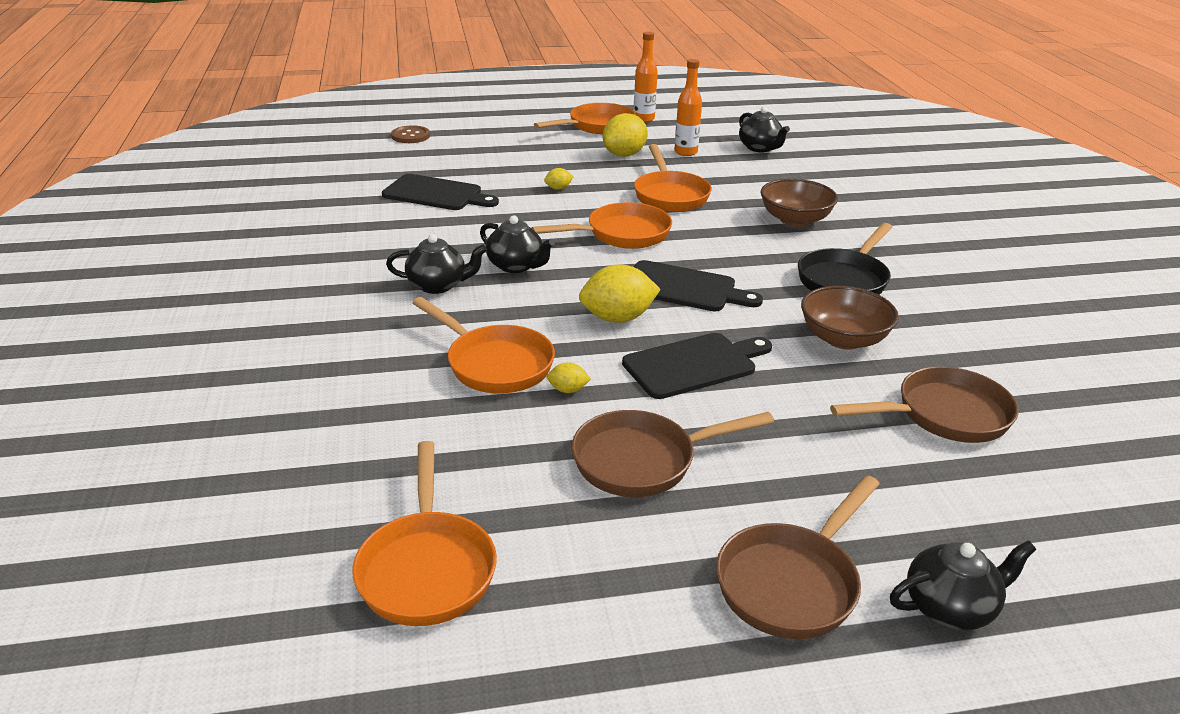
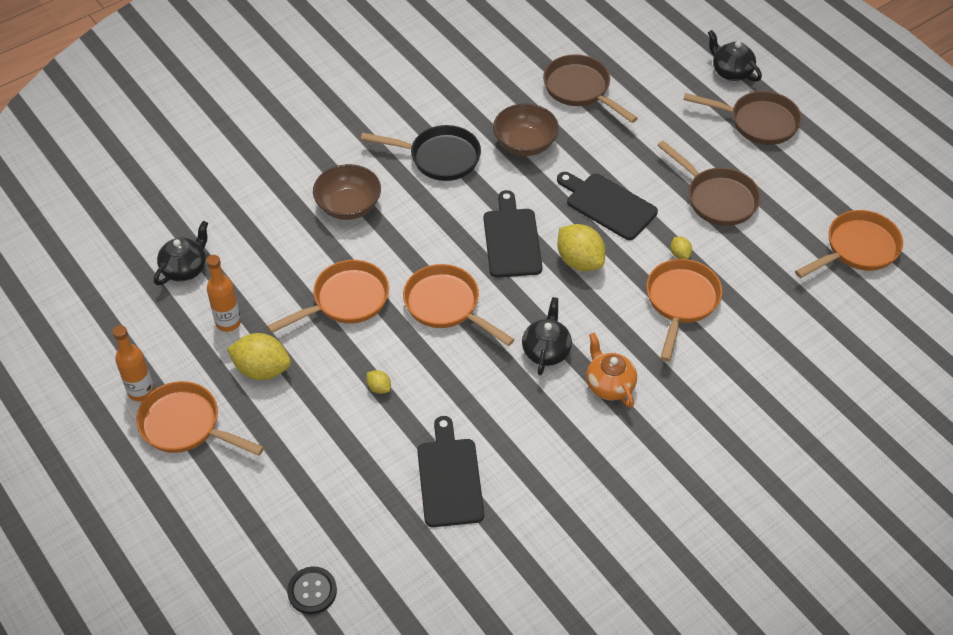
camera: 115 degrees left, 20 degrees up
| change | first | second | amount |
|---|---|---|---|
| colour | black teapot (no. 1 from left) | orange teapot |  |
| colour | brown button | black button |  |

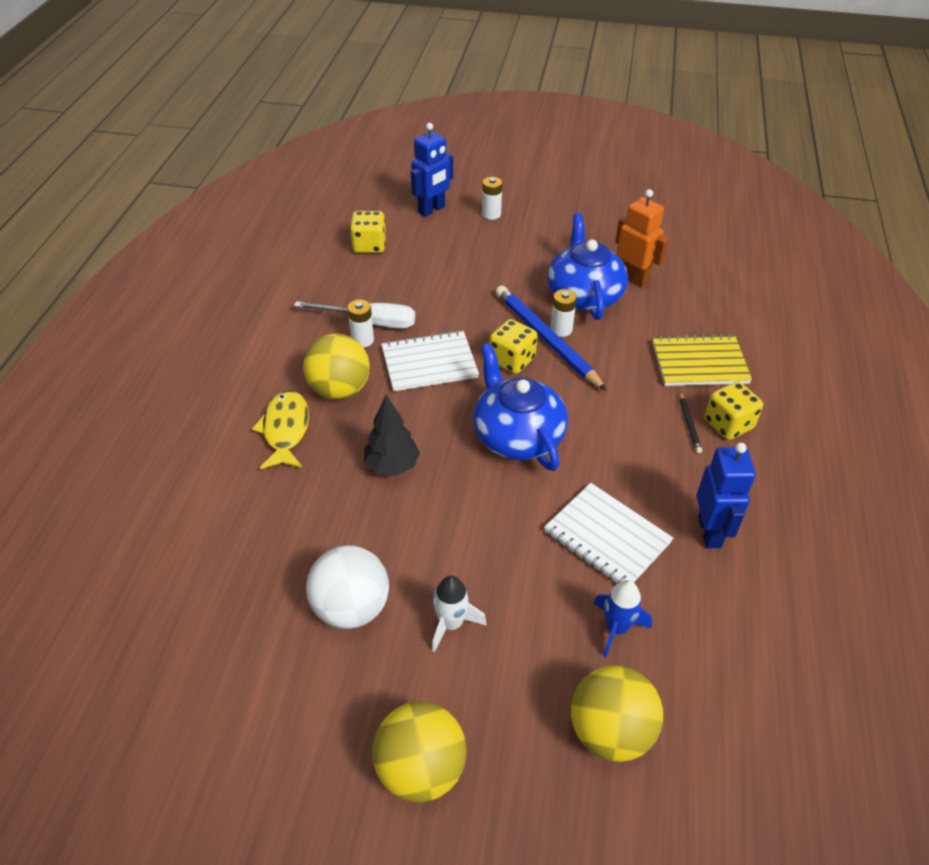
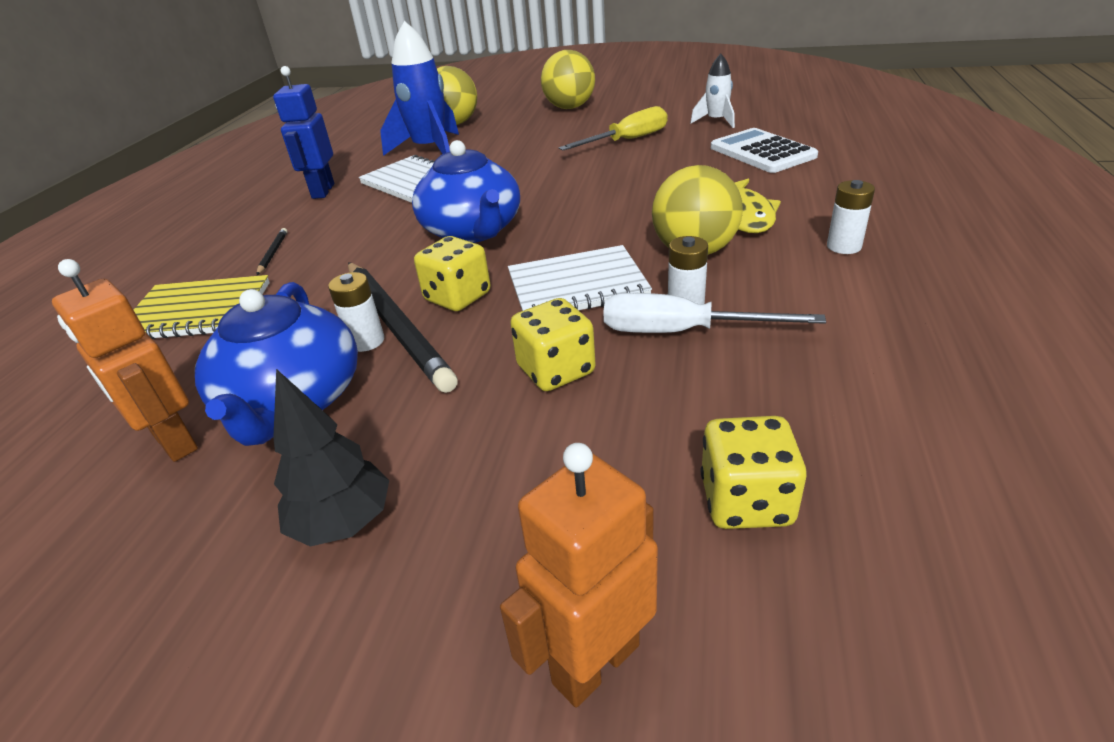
camera: 175 degrees left, 10 degrees down
| change | first | second | amount |
|---|---|---|---|
| appeared |  | white calculator |  |
| relocated | black tree |  |  |
| relocated | white rocket |  |  |
| relocated | white battery (no. 2 from left in the first image) | white battery (no. 3 from left) |  |
| relocated | yellow dice (no. 3 from left in the first image) | yellow dice (no. 2 from left) |  |
| exchanged | white ball | yellow screwdriver |  |
| colour | blue robot (no. 1 from left) | orange robot (no. 2 from left) |  |
| colour | blue pencil | black pencil (no. 2 from left) |  |
| size | blue rocket |  | x1.86 |

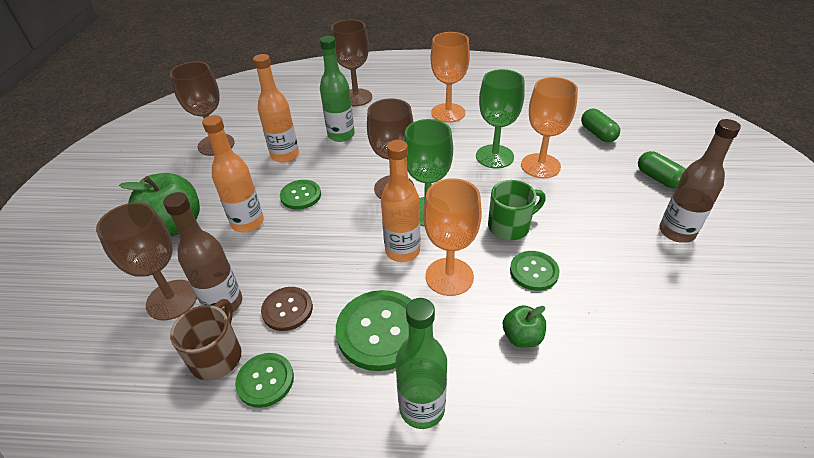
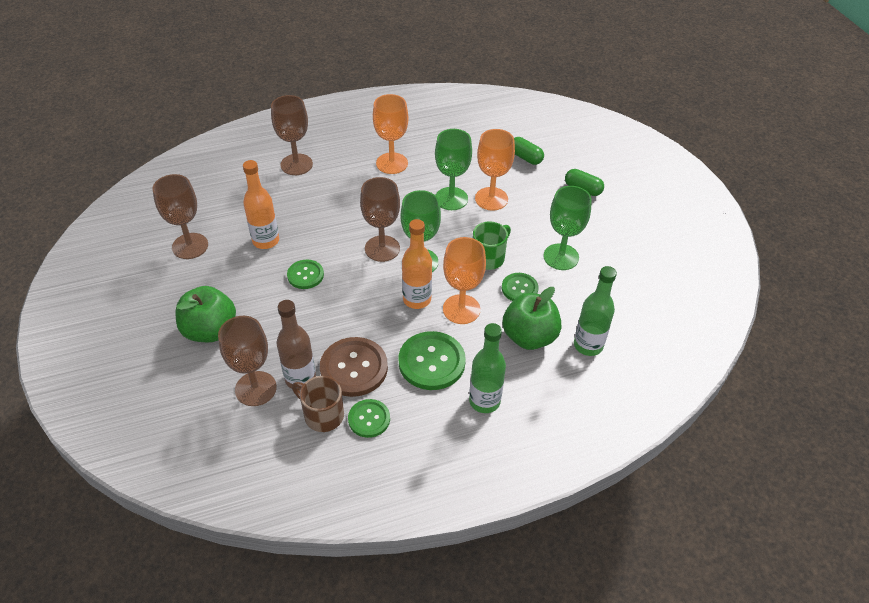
camera: 25 degrees left, 5 degrees up
| change | first | second | amount |
|---|---|---|---|
| missing | orange bottle (no. 1 from left) |  |  |
| missing | brown bottle (no. 2 from left) |  |  |
| appeared |  | green goblet (no. 3 from left) |  |
| relocated | green bottle (no. 1 from left in the first image) | green bottle (no. 2 from left) |  |
| spun | brown mug |  | 45 degrees counterclockwise |
| size | brown button |  | x1.69 |
| size | green apple (no. 2 from left) |  | x1.90 |

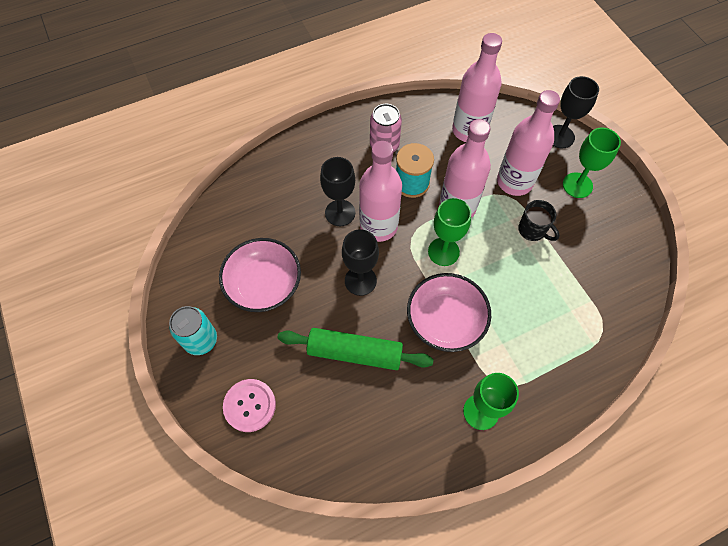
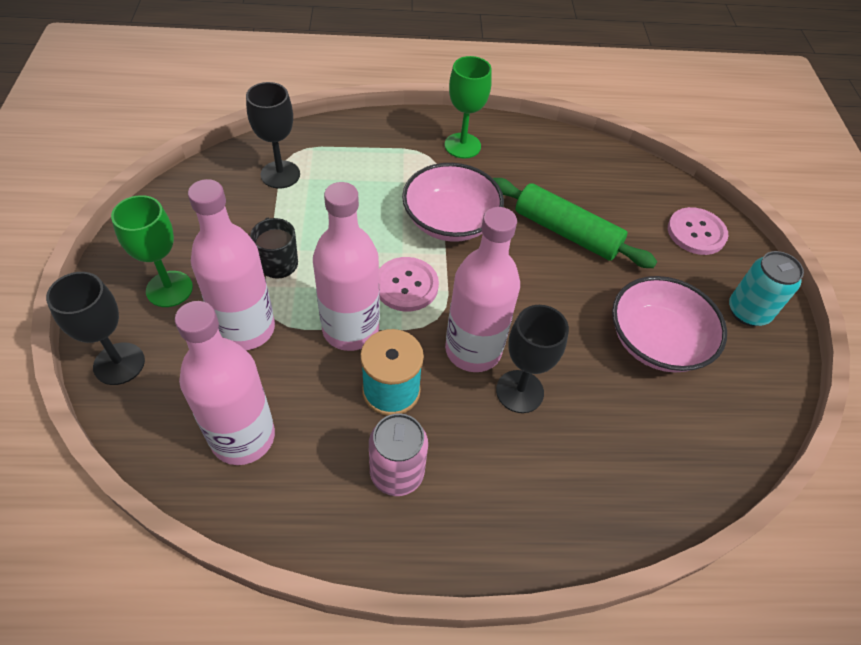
camera: 160 degrees left, 10 degrees down
| change | first | second | amount |
|---|---|---|---|
| relocated | black goblet (no. 2 from left) |  |  |
| exchanged | green goblet (no. 1 from left) | pink button (no. 1 from left) |  |

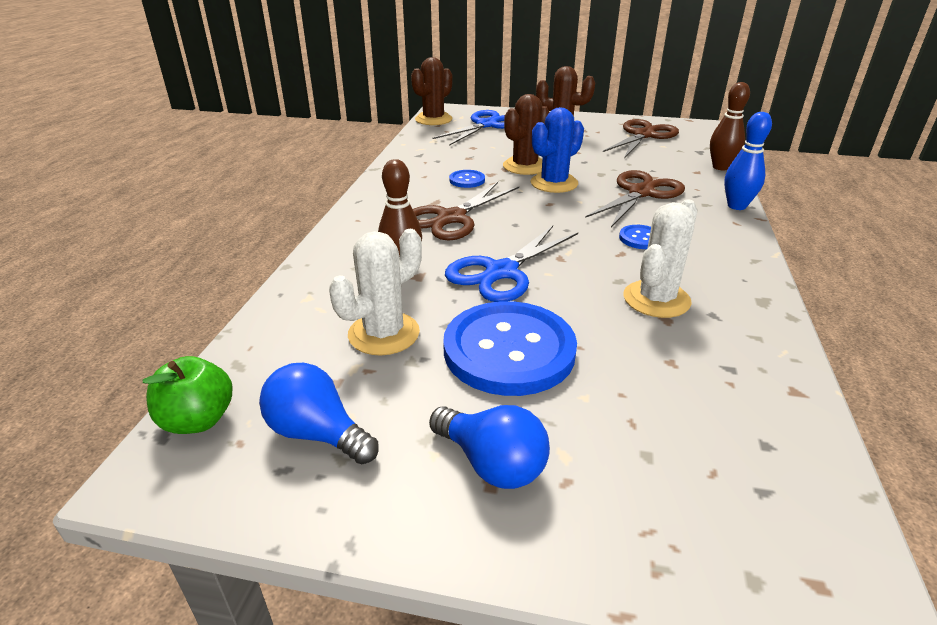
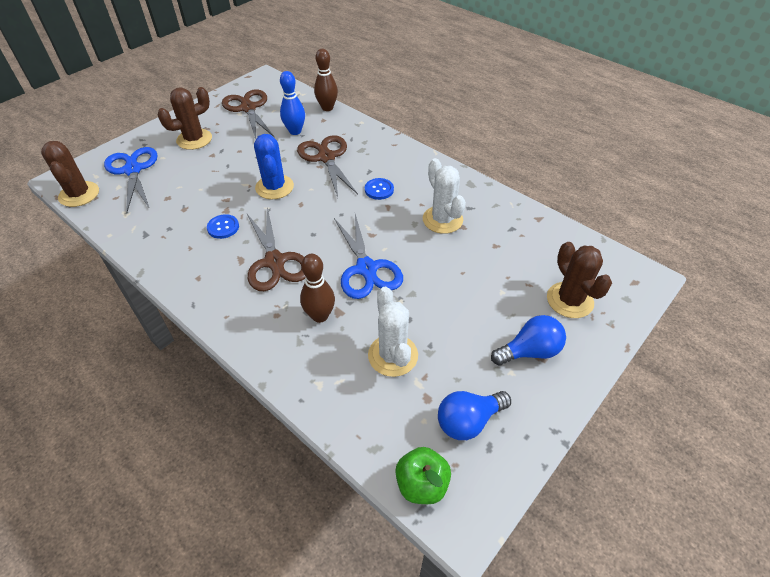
camera: 60 degrees left, 15 degrees up
| change | first | second | amount |
|---|---|---|---|
| missing | blue button (no. 2 from left) |  |  |
| relocated | brown cactus (no. 2 from left in the first image) | brown cactus (no. 3 from left) |  |
| relocated | blue bowling pin |  |  |

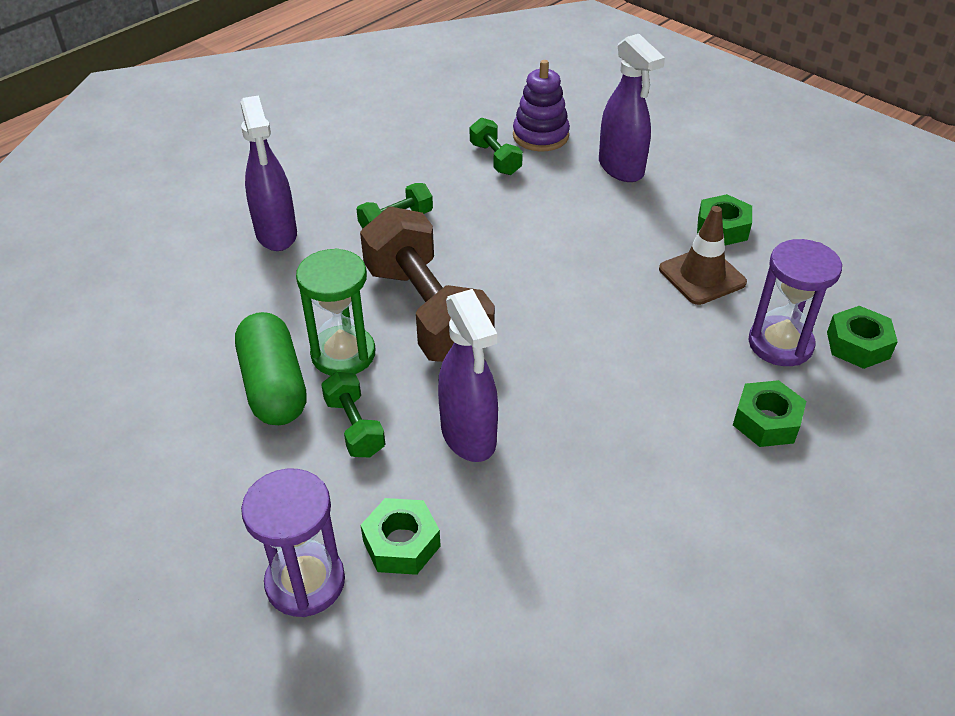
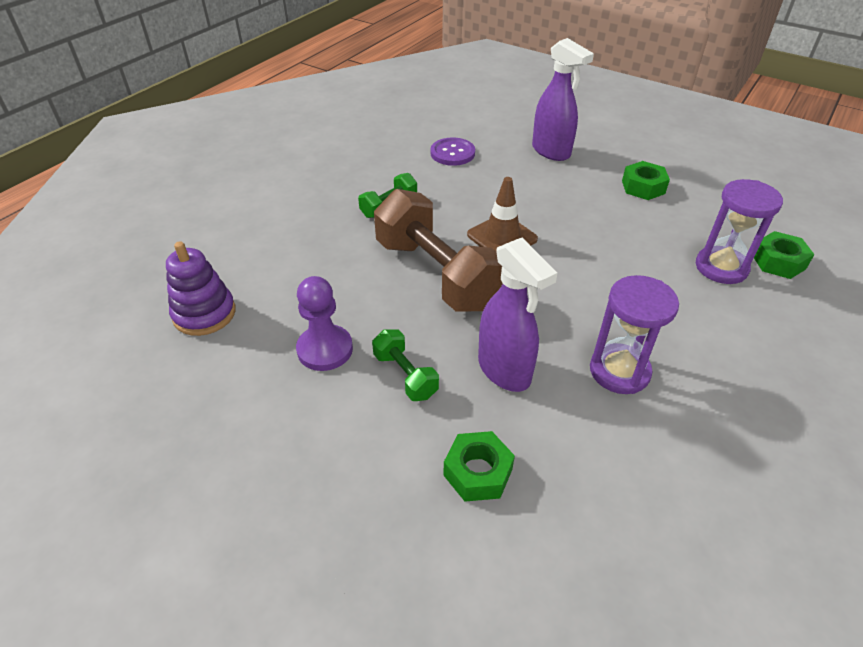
camera: 10 degrees left, 0 degrees up
| change | first | second | amount |
|---|---|---|---|
| missing | purple spray bottle (no. 1 from left) |  |  |
| missing | green hourglass |  |  |
| missing | green nut (no. 3 from left) |  |  |
| relocated | purple hourglass (no. 1 from left) |  |  |
| relocated | purple stacking toy |  |  |
| relocated | brown traffic cone |  |  |
| exchanged | green capsule | purple pawn |  |
| exchanged | green dumbbell (no. 3 from left) | purple button |  |

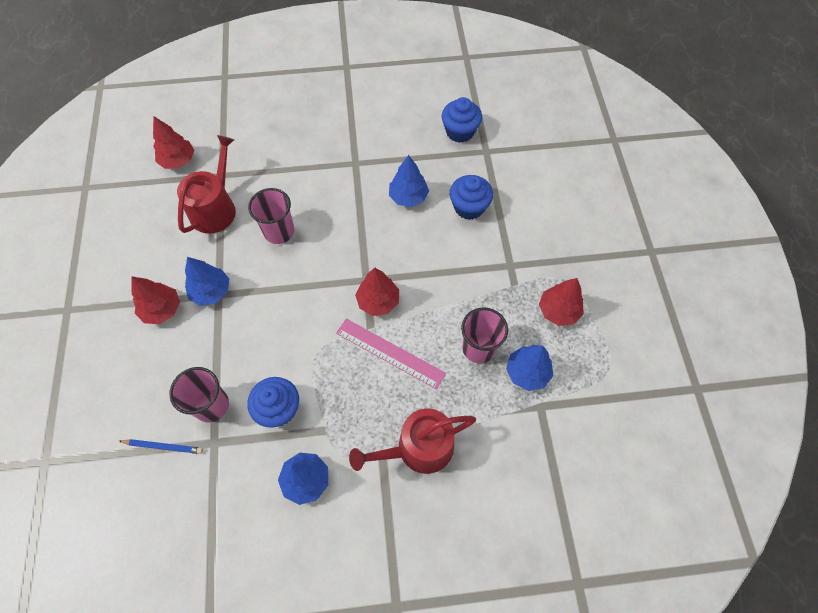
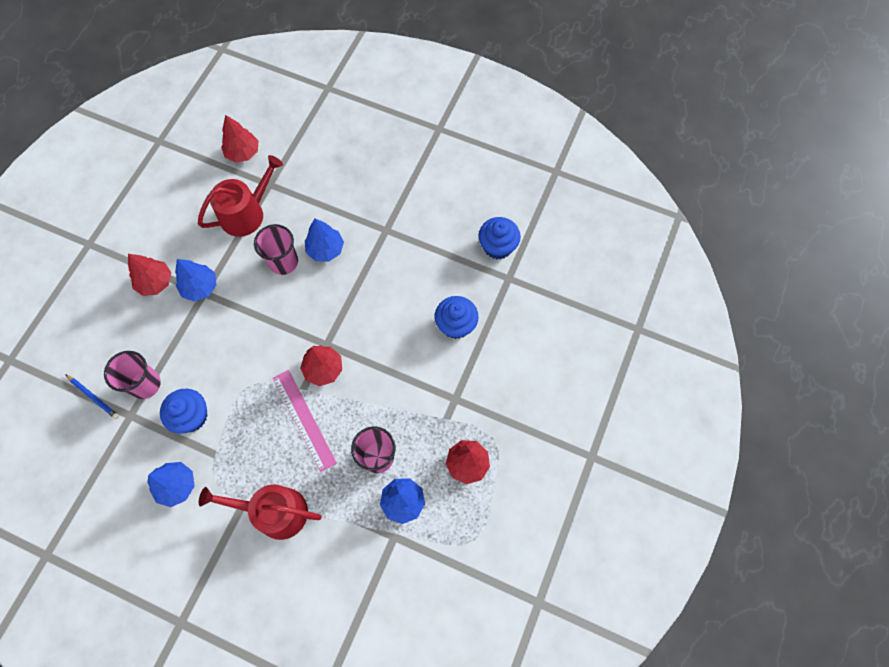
camera: 30 degrees right, 5 degrees up
| change | first | second | amount |
|---|---|---|---|
| relocated | blue tree (no. 3 from left) |  |  |

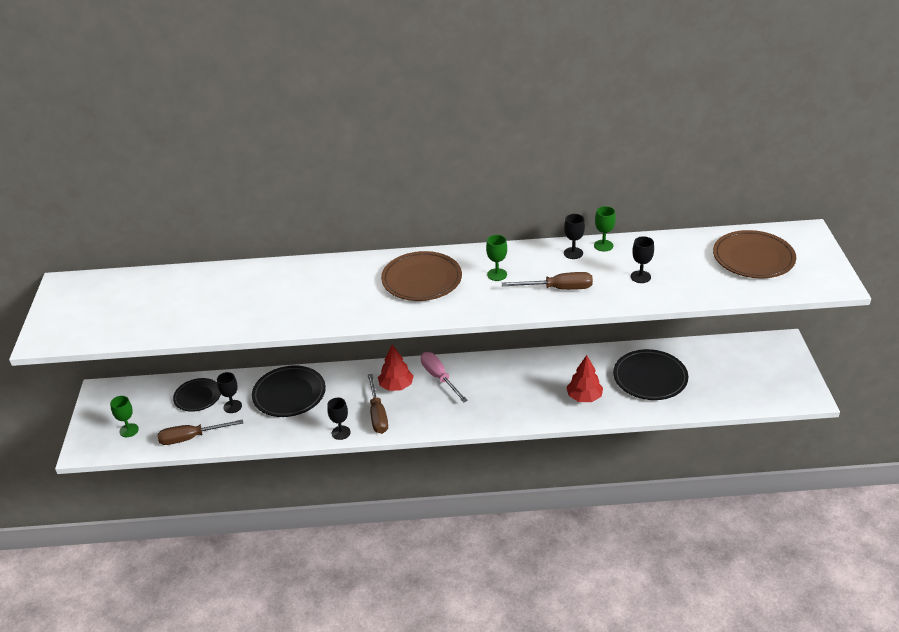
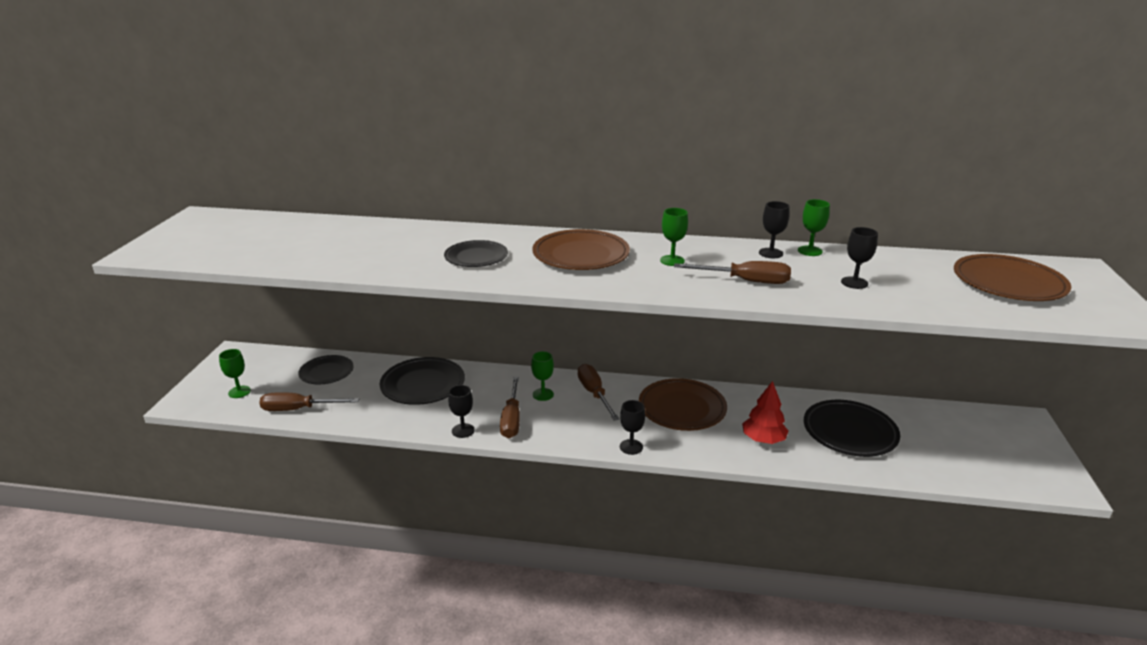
camera: 10 degrees right, 10 degrees down
| change | first | second | amount |
|---|---|---|---|
| appeared |  | black plate (no. 3 from left) |  |
| appeared |  | brown plate (no. 2 from left) |  |
| relocated | black goblet (no. 1 from left in the first image) | black goblet (no. 2 from left) |  |
| exchanged | red tree (no. 1 from left) | green goblet (no. 2 from left) |  |
| colour | pink screwdriver | brown screwdriver (no. 3 from left) |  |

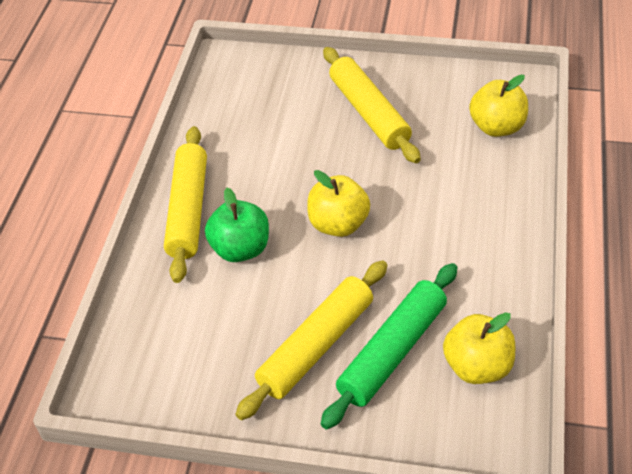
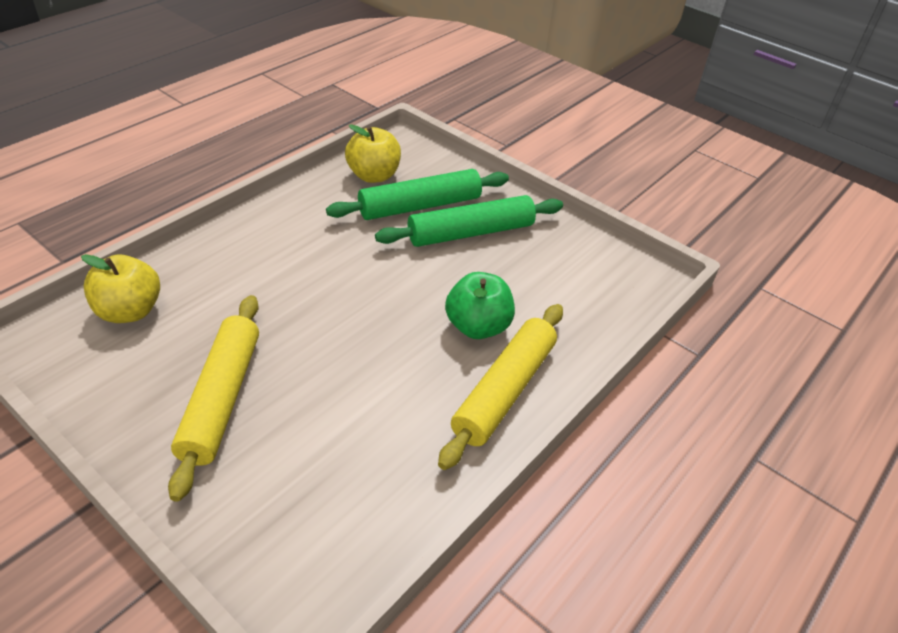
camera: 155 degrees left, 5 degrees down
| change | first | second | amount |
|---|---|---|---|
| missing | yellow apple (no. 1 from left) |  |  |
| colour | yellow rolling pin (no. 2 from left) | green rolling pin (no. 2 from left) |  |

